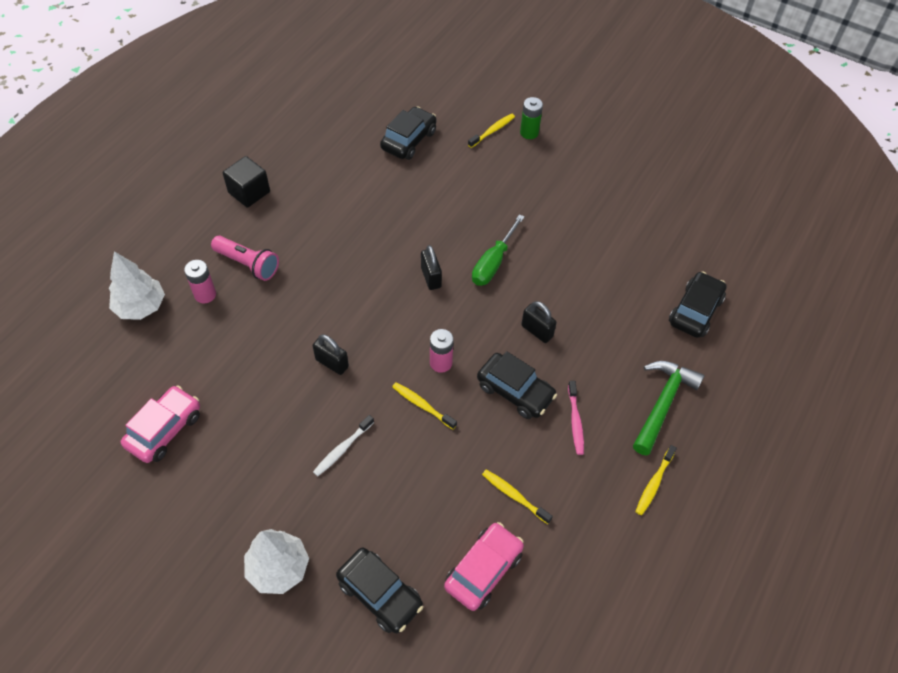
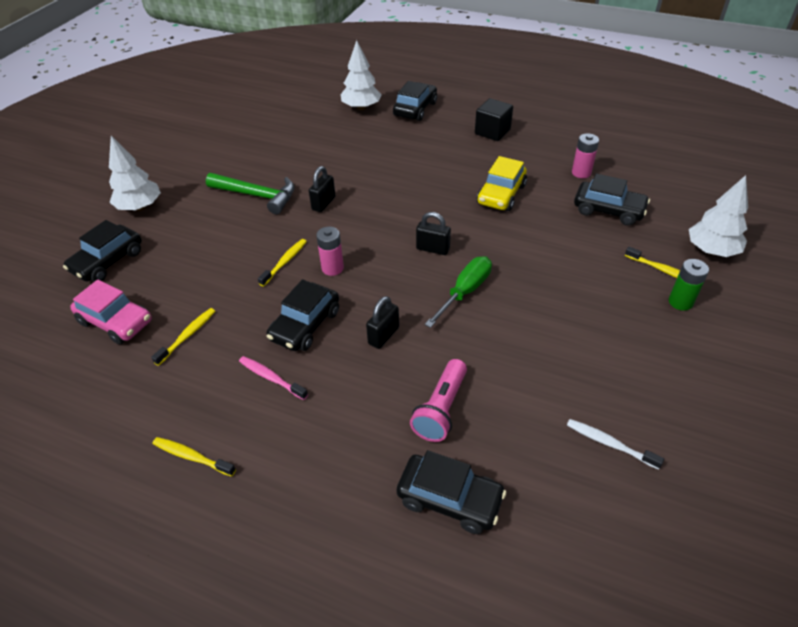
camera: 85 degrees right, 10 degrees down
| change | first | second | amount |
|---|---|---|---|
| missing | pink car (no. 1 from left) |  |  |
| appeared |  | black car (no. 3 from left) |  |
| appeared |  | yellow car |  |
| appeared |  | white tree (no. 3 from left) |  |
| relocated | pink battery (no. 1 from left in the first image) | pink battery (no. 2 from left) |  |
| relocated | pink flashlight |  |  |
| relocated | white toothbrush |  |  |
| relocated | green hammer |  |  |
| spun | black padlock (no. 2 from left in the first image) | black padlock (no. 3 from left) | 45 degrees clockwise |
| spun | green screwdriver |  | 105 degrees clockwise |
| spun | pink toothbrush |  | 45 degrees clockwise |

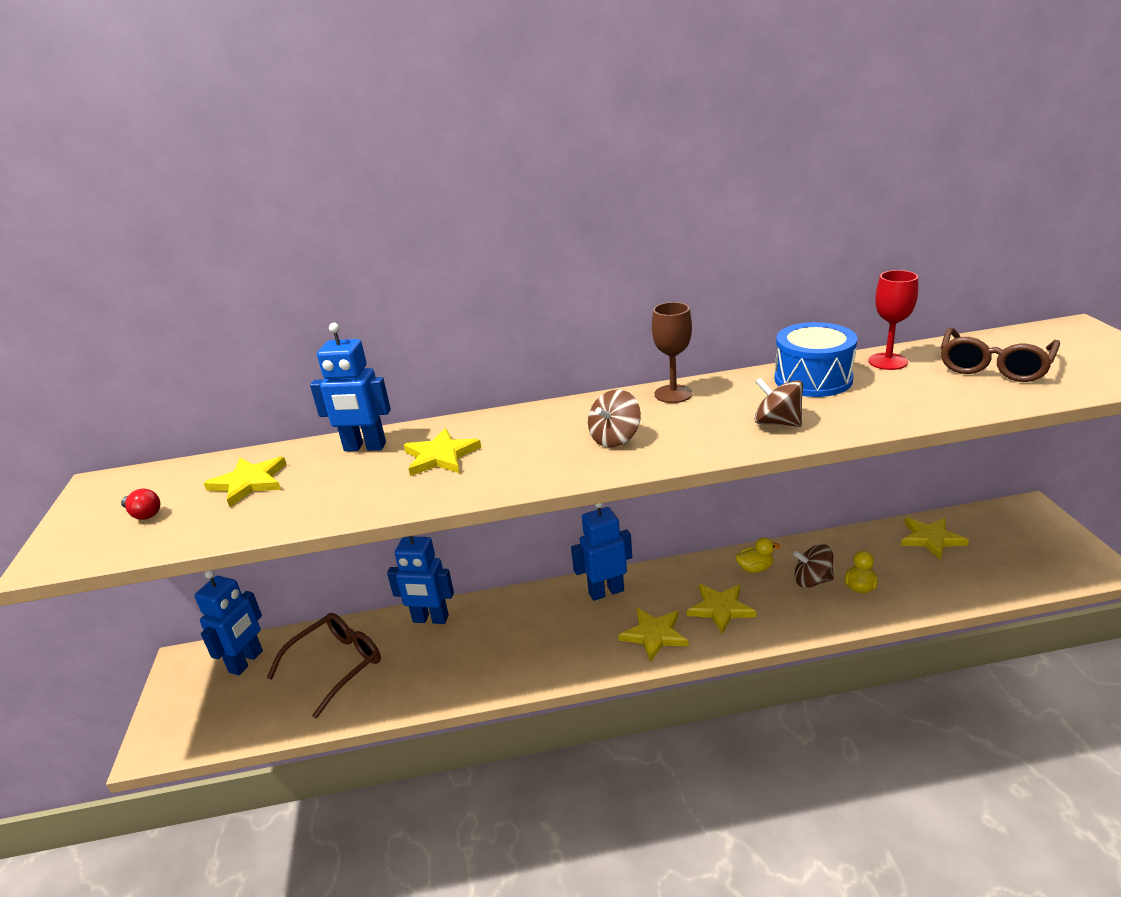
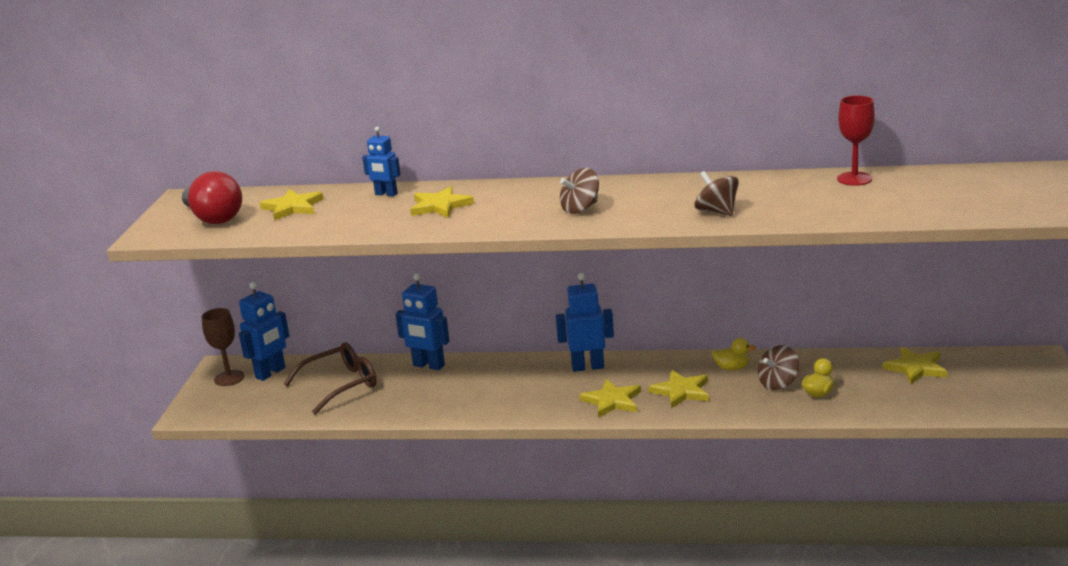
camera: 15 degrees right, 5 degrees down
| change | first | second | amount |
|---|---|---|---|
| missing | blue drum |  |  |
| missing | brown glasses (no. 2 from left) |  |  |
| relocated | brown goblet |  |  |
| spun | brown spinning top (no. 3 from left) |  | 60 degrees counterclockwise |
| size | red light bulb |  | x2.21 |
| size | blue robot (no. 2 from left) |  | x0.65 |

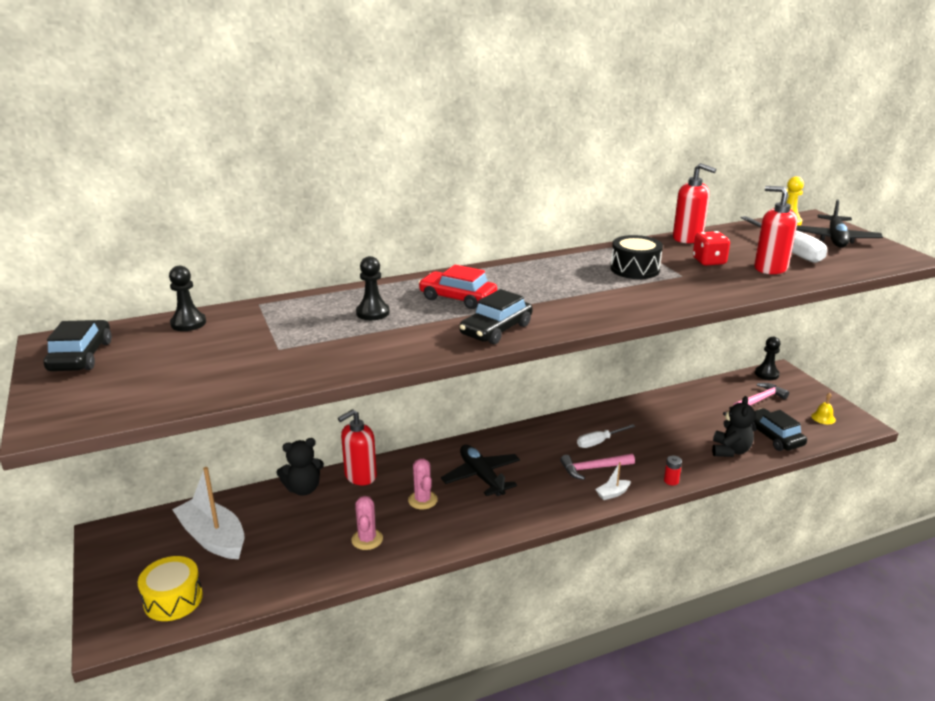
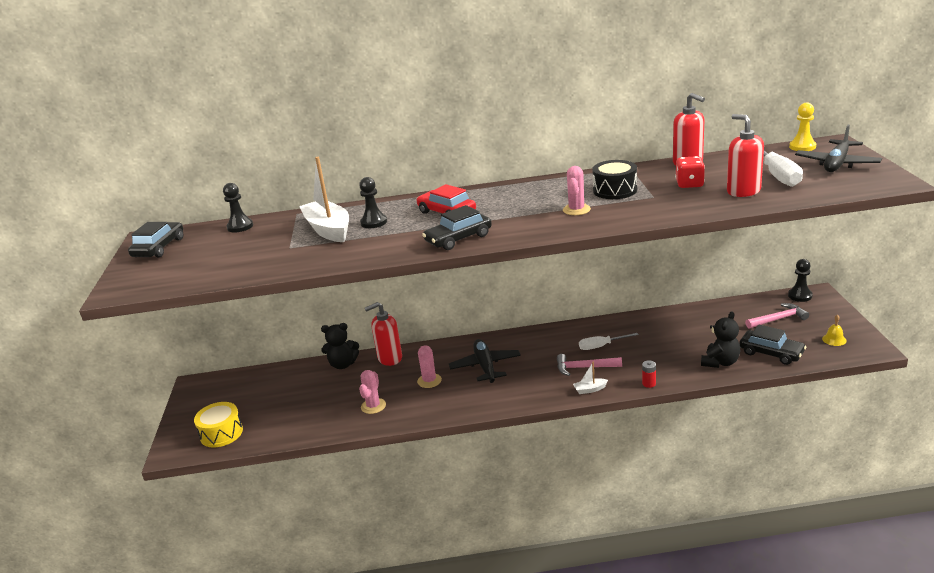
camera: 20 degrees right, 0 degrees up
| change | first | second | amount |
|---|---|---|---|
| appeared |  | pink cactus (no. 3 from left) |  |
| relocated | white boat (no. 1 from left) |  |  |
| spun | black car (no. 3 from left) |  | 135 degrees clockwise |

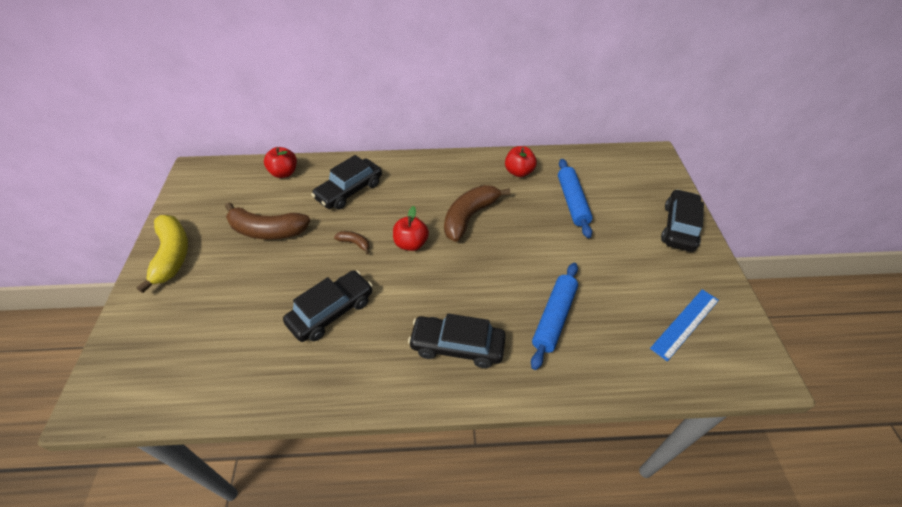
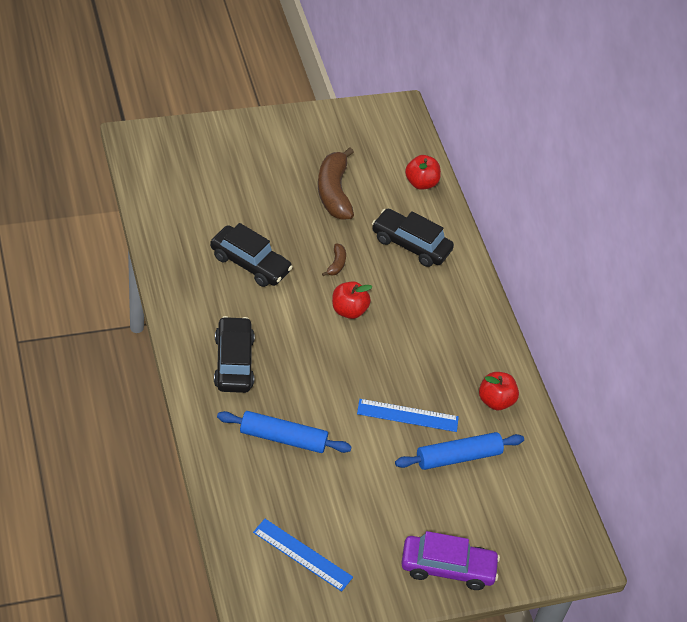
camera: 70 degrees right, 0 degrees up
| change | first | second | amount |
|---|---|---|---|
| missing | yellow banana |  |  |
| missing | brown banana (no. 3 from left) |  |  |
| appeared |  | blue ruler (no. 2 from left) |  |
| colour | black car (no. 4 from left) | purple car |  |

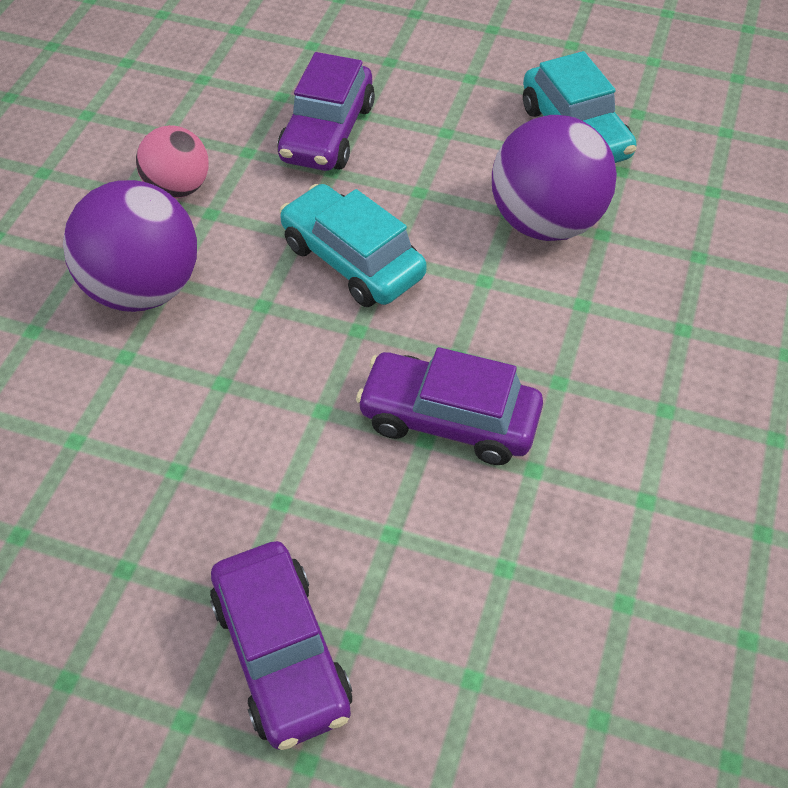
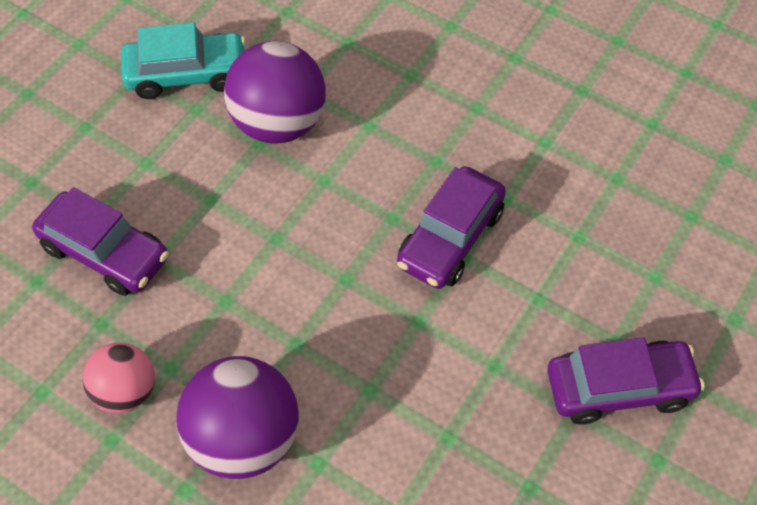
camera: 75 degrees left, 5 degrees up
| change | first | second | amount |
|---|---|---|---|
| missing | turquoise car (no. 1 from left) |  |  |

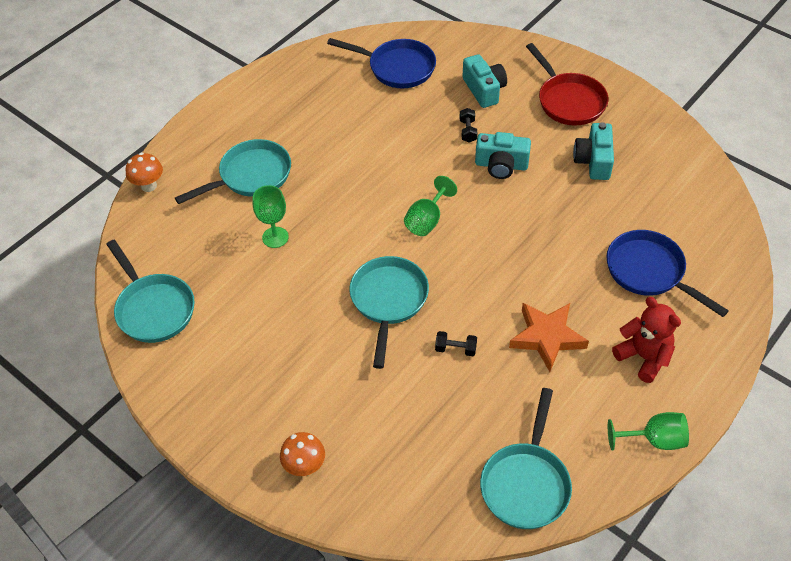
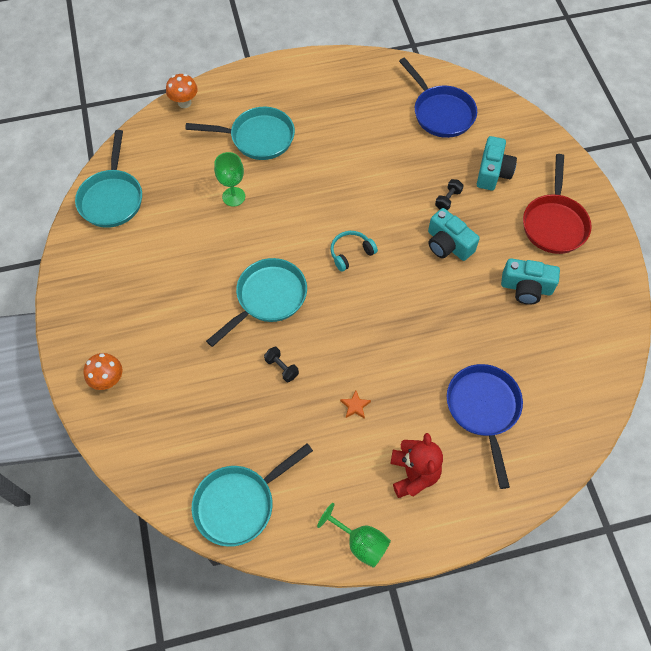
camera: 35 degrees right, 10 degrees up
| change | first | second | amount |
|---|---|---|---|
| exchanged | green goblet (no. 2 from left) | turquoise headphones |  |
| spun | turquoise camera (no. 3 from left) |  | 120 degrees counterclockwise |
| size | orange star |  | x0.43 |

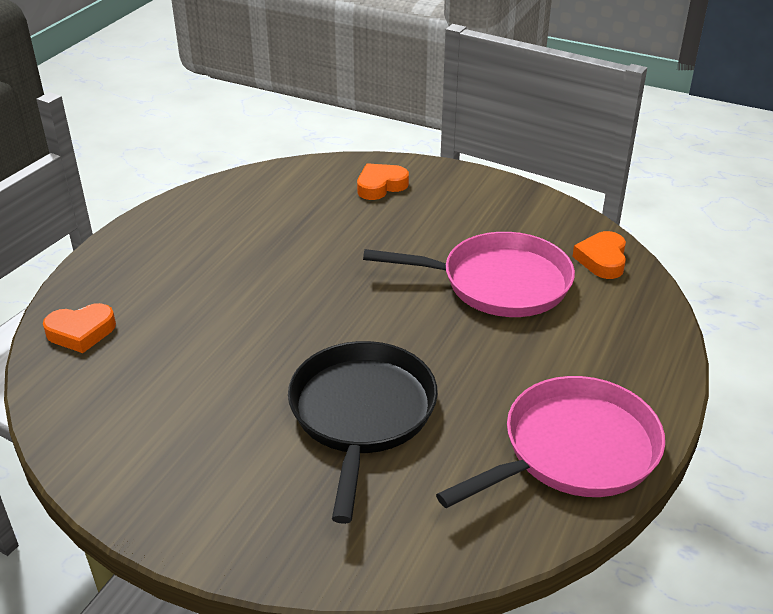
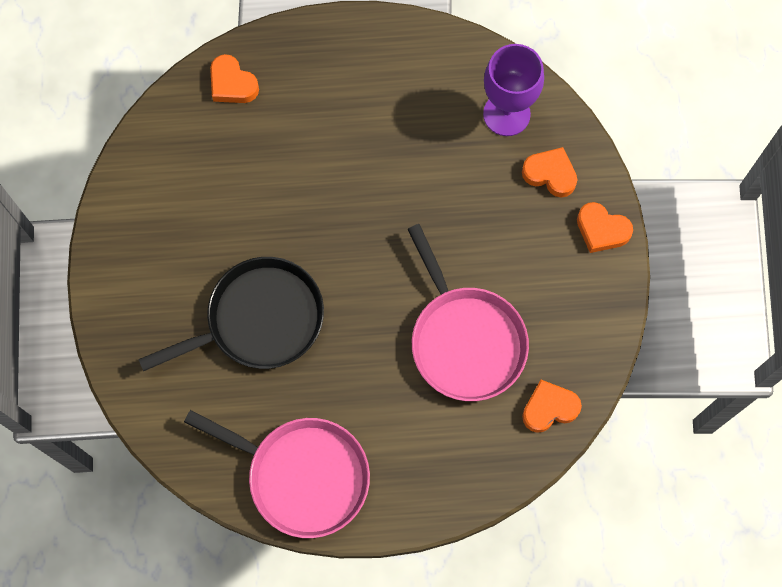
camera: 60 degrees right, 35 degrees up
| change | first | second | amount |
|---|---|---|---|
| appeared |  | purple goblet |  |
| appeared |  | orange heart (no. 4 from left) |  |

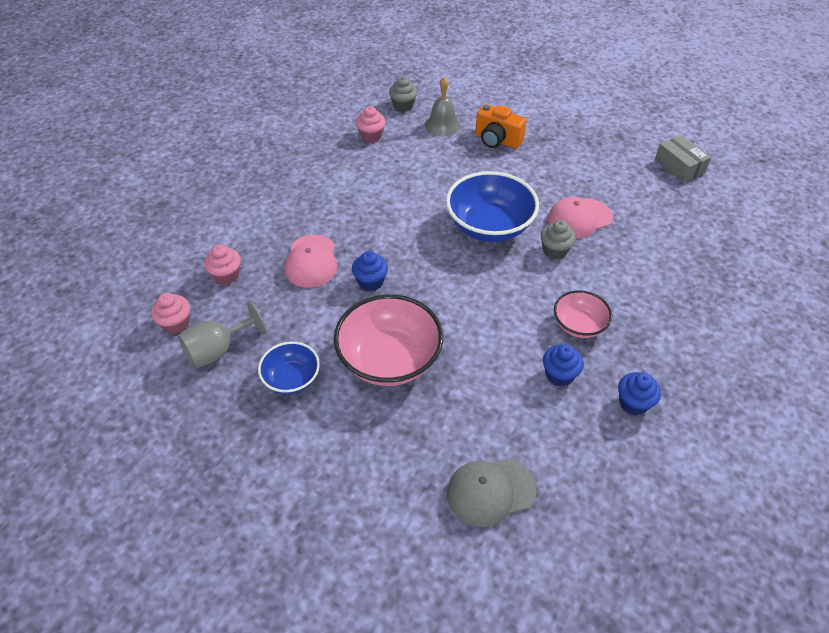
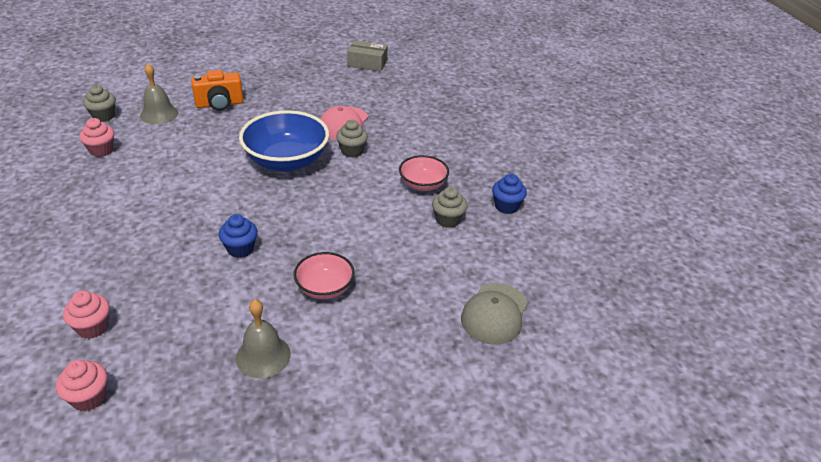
camera: 50 degrees left, 10 degrees down
| change | first | second | amount |
|---|---|---|---|
| missing | grey goblet |  |  |
| missing | pink cap (no. 1 from left) |  |  |
| exchanged | blue bowl (no. 1 from left) | grey bell (no. 2 from left) |  |
| colour | blue cupcake (no. 2 from left) | grey cupcake (no. 3 from left) |  |
| size | pink bowl (no. 1 from left) |  | x0.56 |

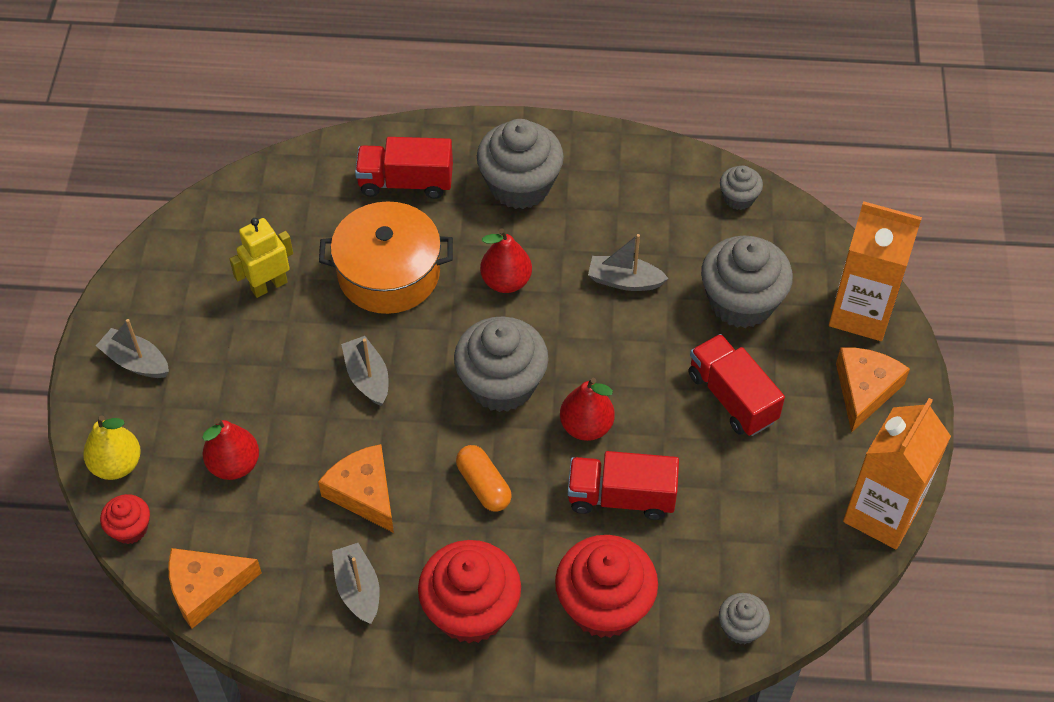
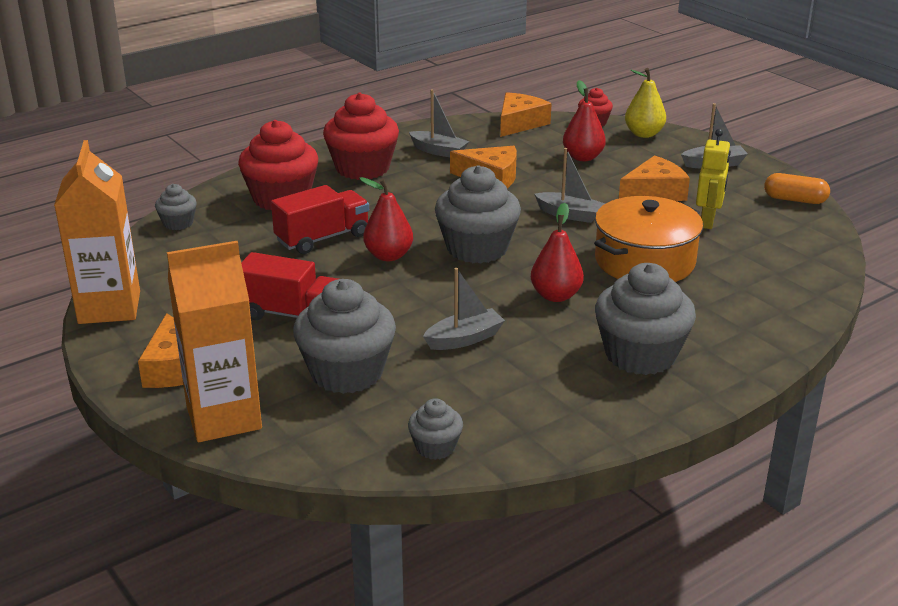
camera: 140 degrees right, 25 degrees down
| change | first | second | amount |
|---|---|---|---|
| missing | red truck (no. 1 from left) |  |  |
| appeared |  | orange cheese (no. 4 from left) |  |
| relocated | orange capsule |  |  |

